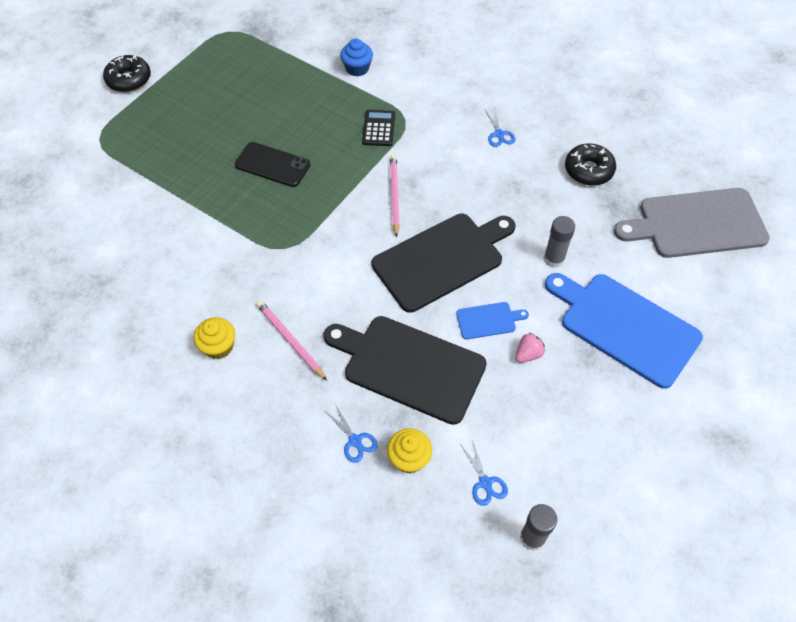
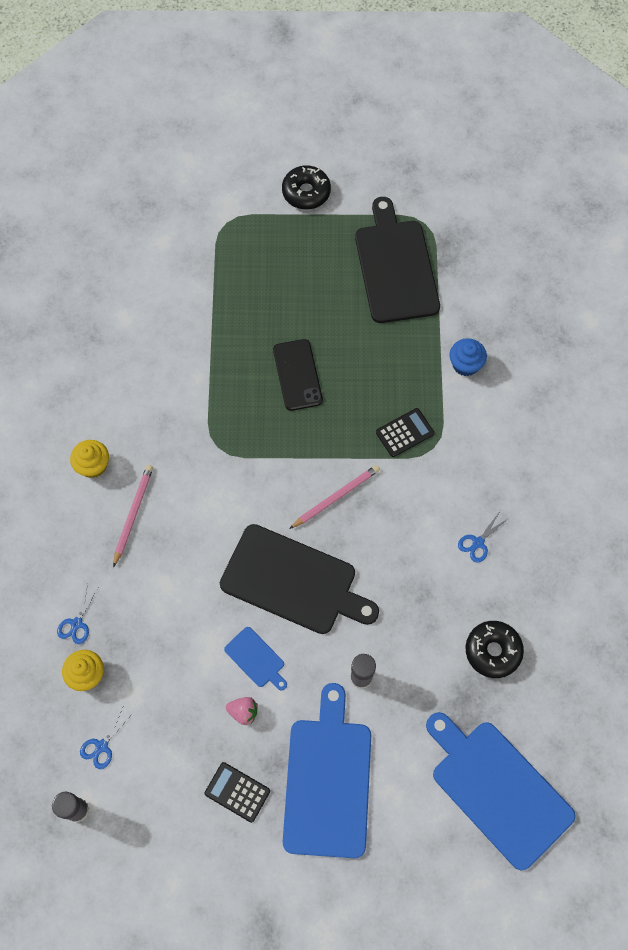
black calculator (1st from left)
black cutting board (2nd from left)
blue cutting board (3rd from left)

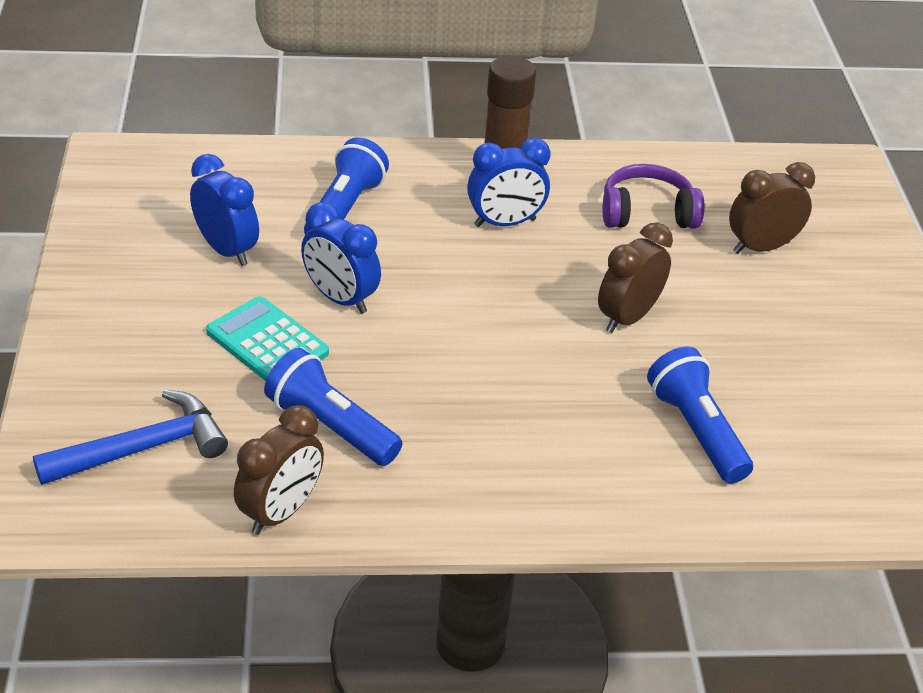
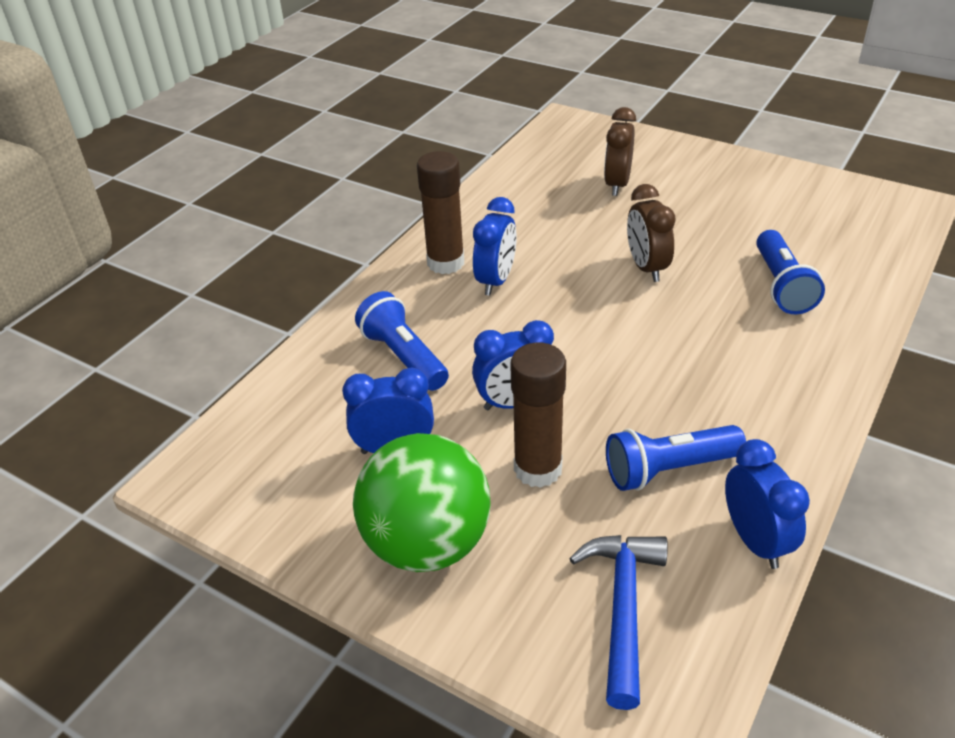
purple headphones
green ball
brown glue stick (2nd from left)
blue clock (4th from left)
blue flashlight (3rd from left)

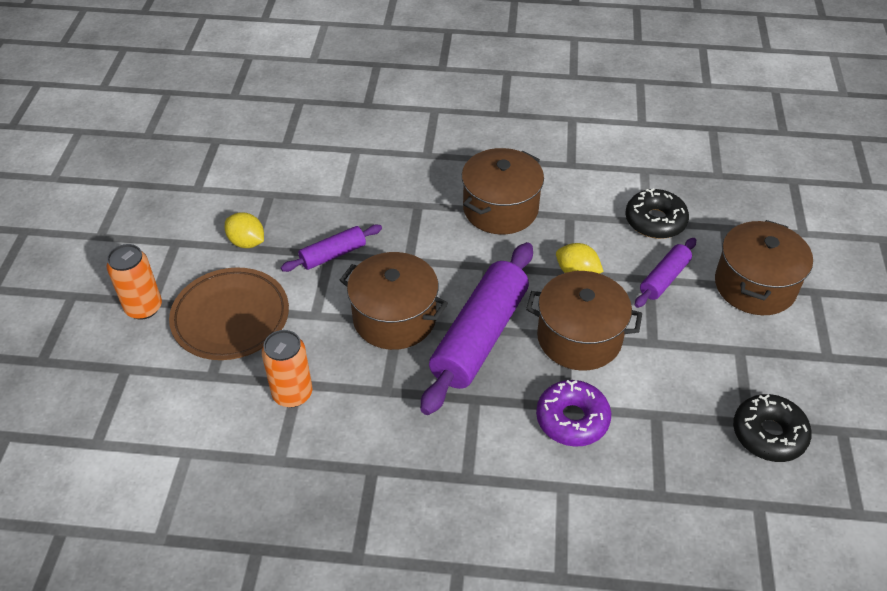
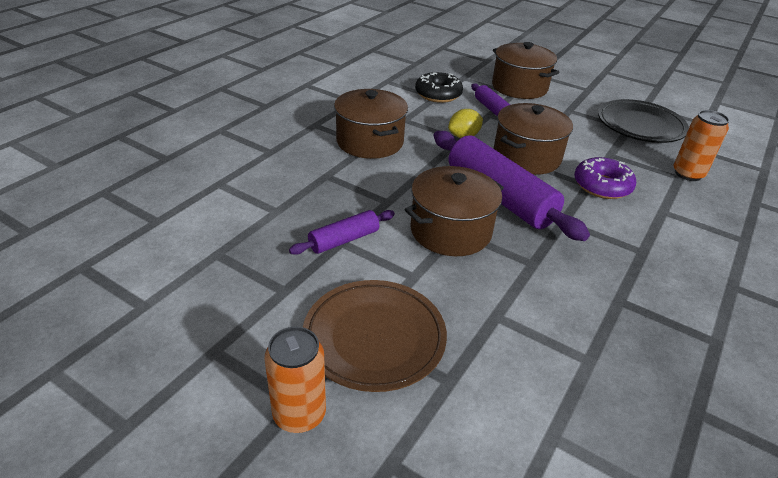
yellow lemon (1st from left in the first image)
orange can (2nd from left)
black plate
purple rolling pin (1st from left)

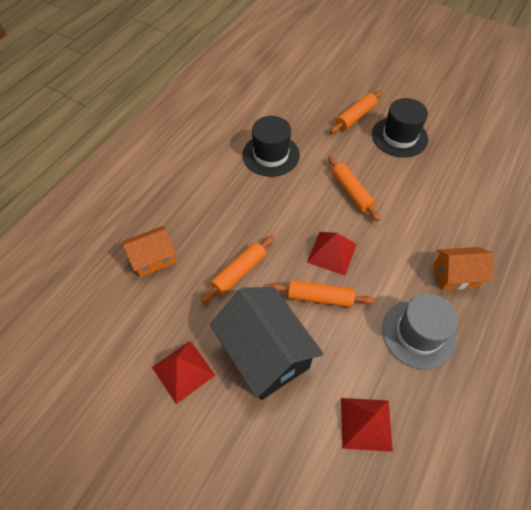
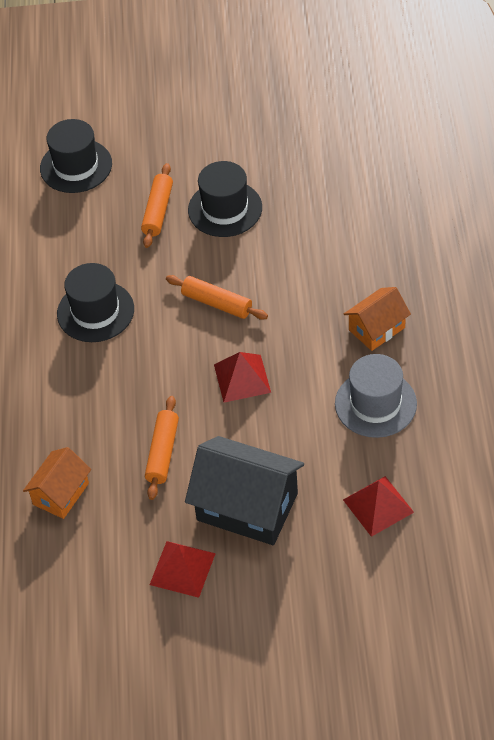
orange rolling pin (2nd from left in the first image)
black hat (1st from left)

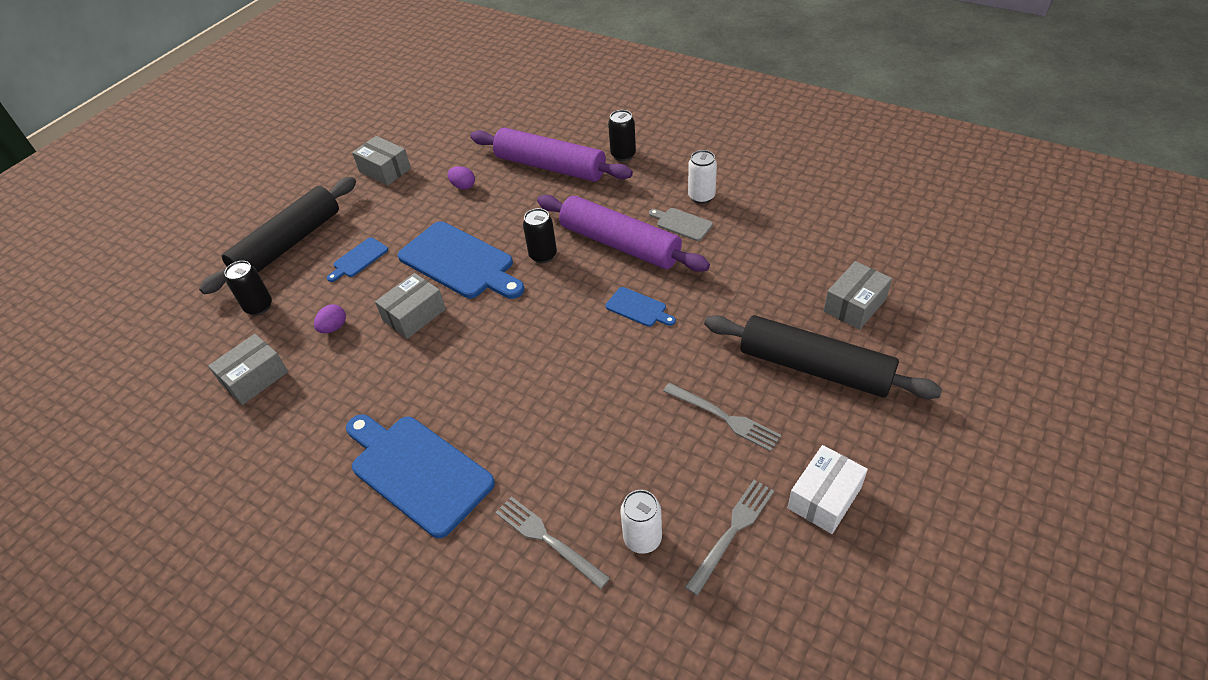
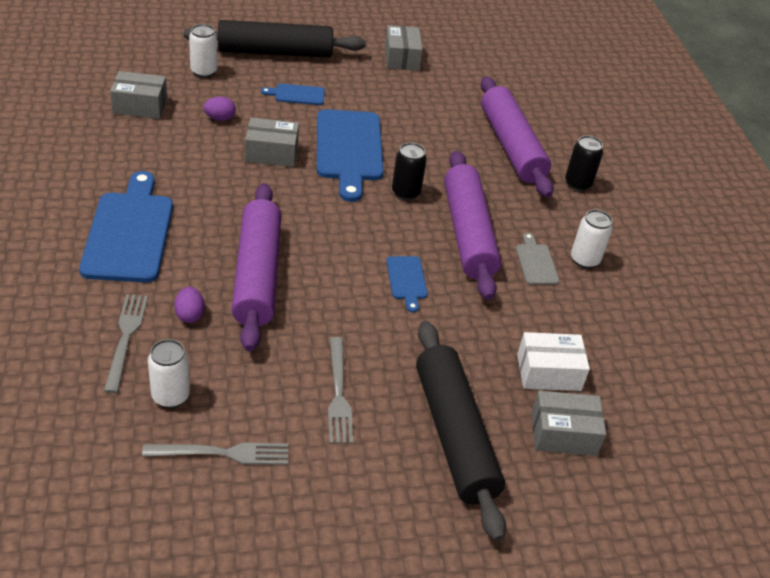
purple rolling pin (1st from left)
purple egg (1st from left)
white box
white can (2nd from left)

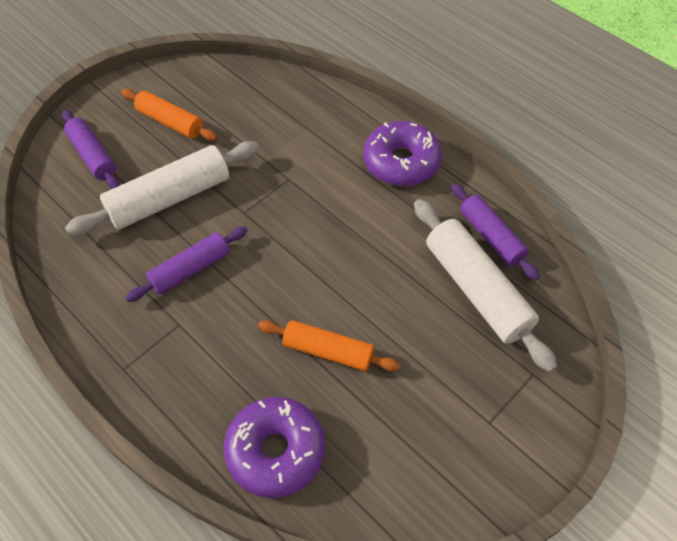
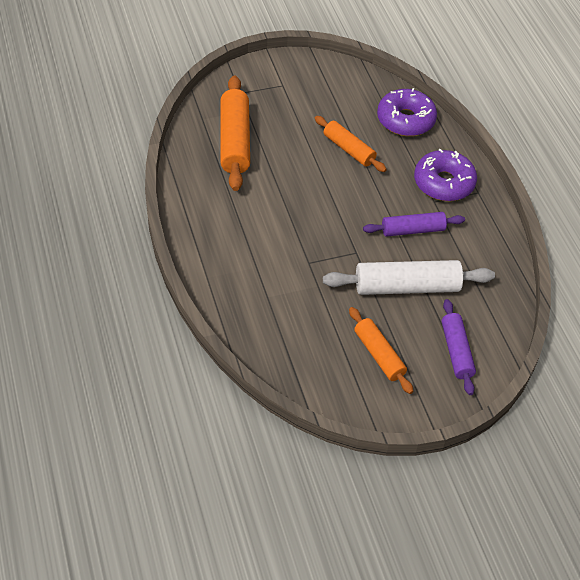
purple rolling pin (3rd from left in the first image)
purple donut (2nd from left)
orange rolling pin (1st from left)

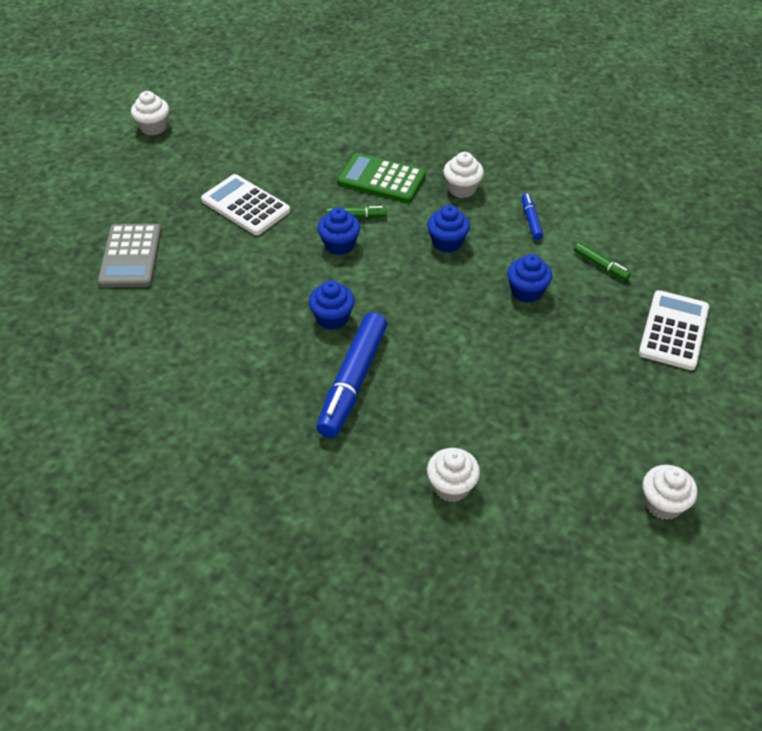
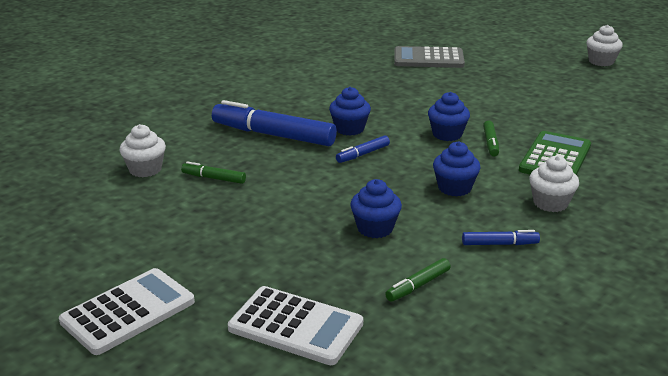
white cupcake (4th from left in the first image)
green marker (1st from left)
blue marker (2nd from left)
white calculator (1st from left)

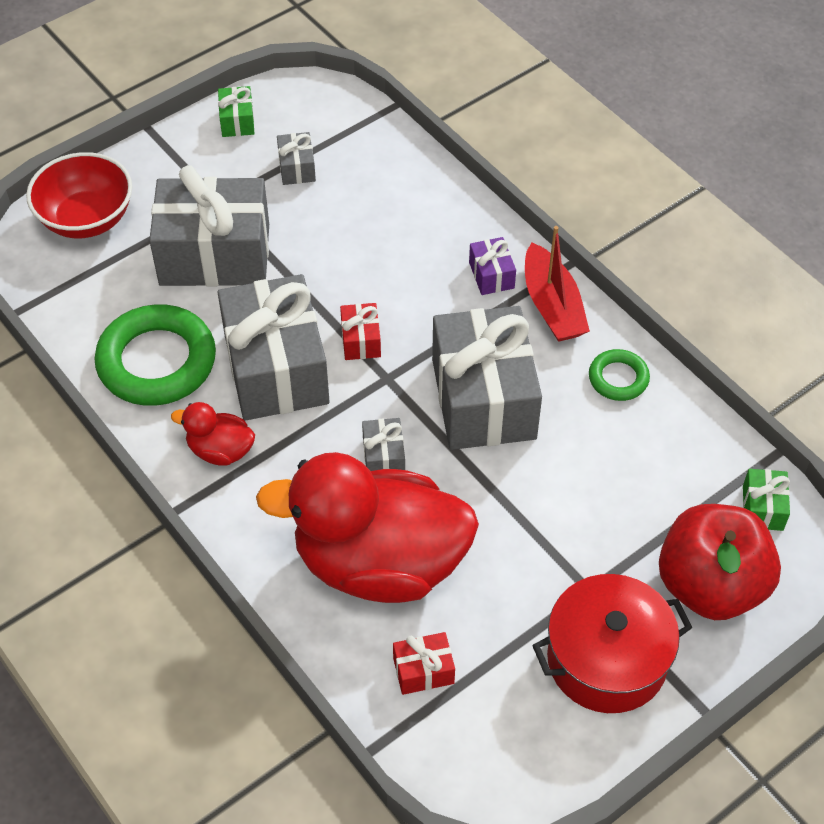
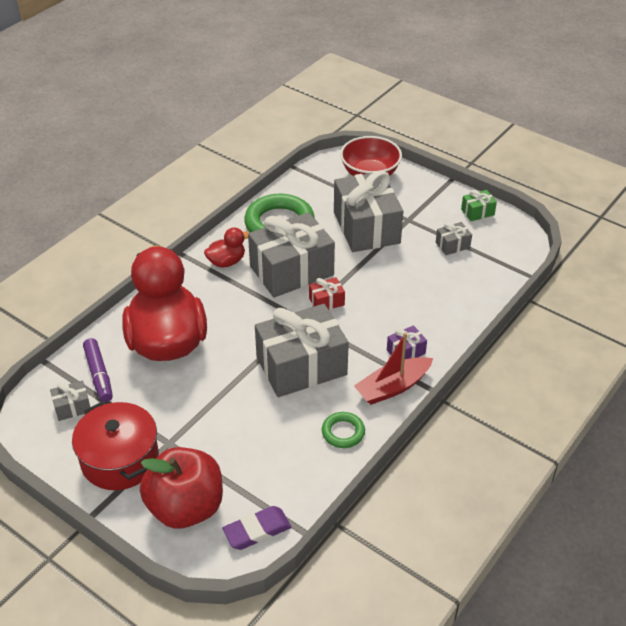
grey gift (1st from left)
purple marker
purple eraser
red duck (2nd from left)

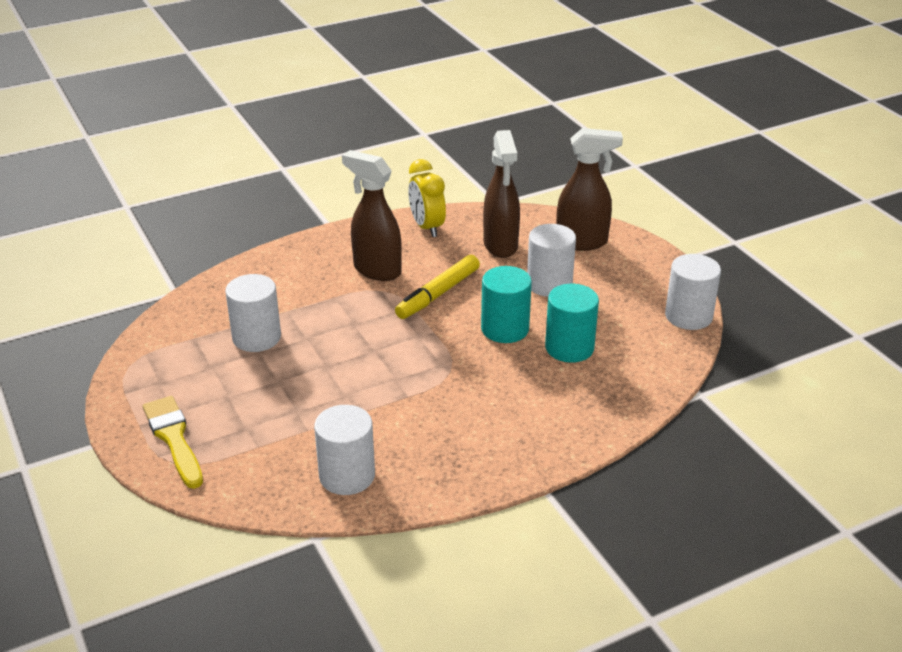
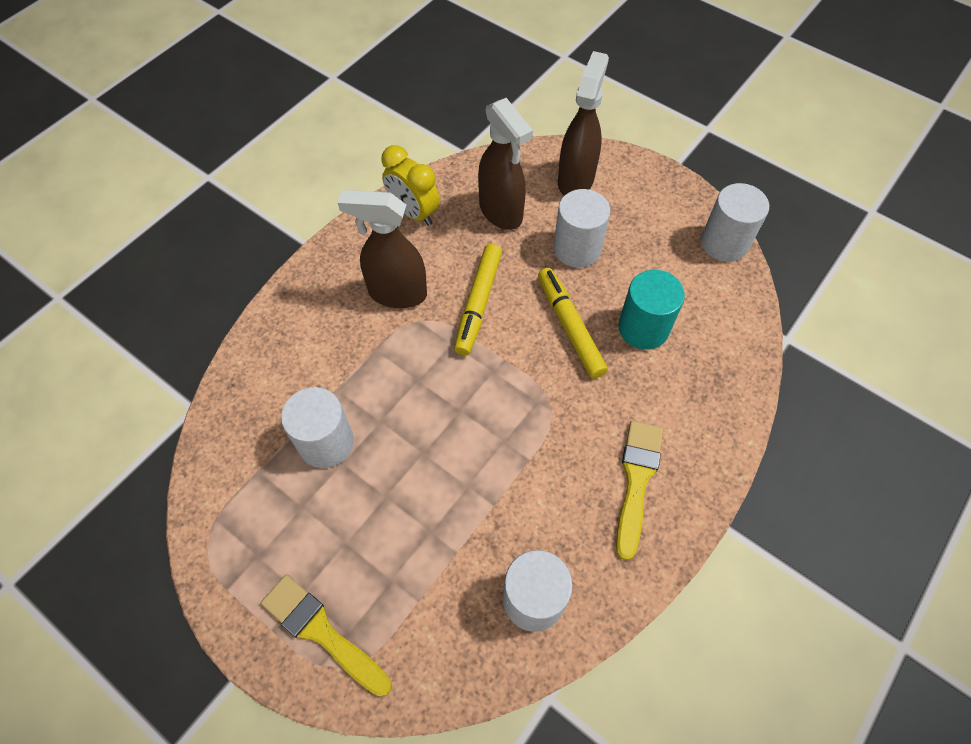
yellow brush (2nd from left)
yellow marker (2nd from left)
brown spray bottle (3rd from left)

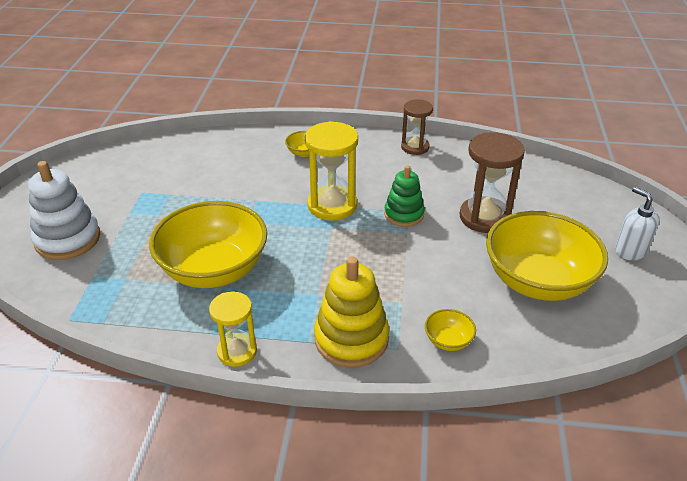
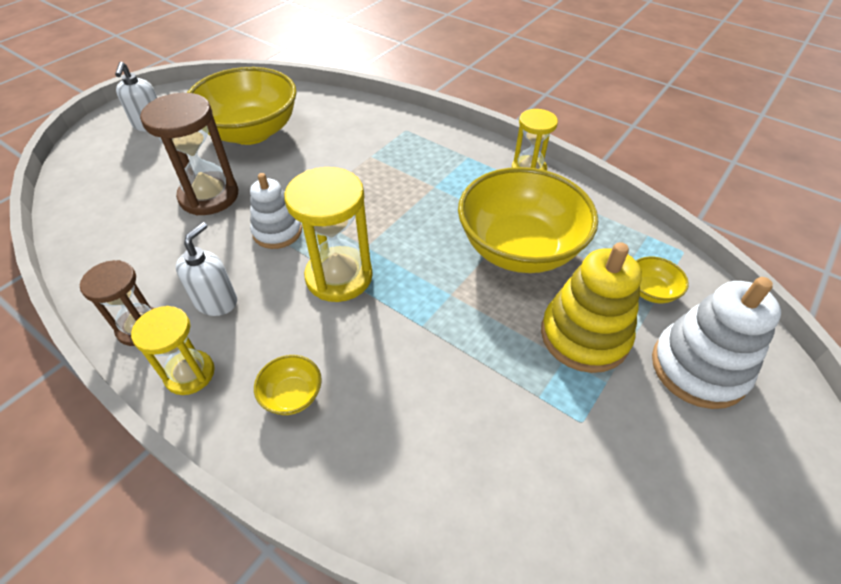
yellow hourglass (1st from left)
white soap dispenser (2nd from left)
yellow stacking toy
yellow bowl (4th from left)
white stacking toy (1st from left)

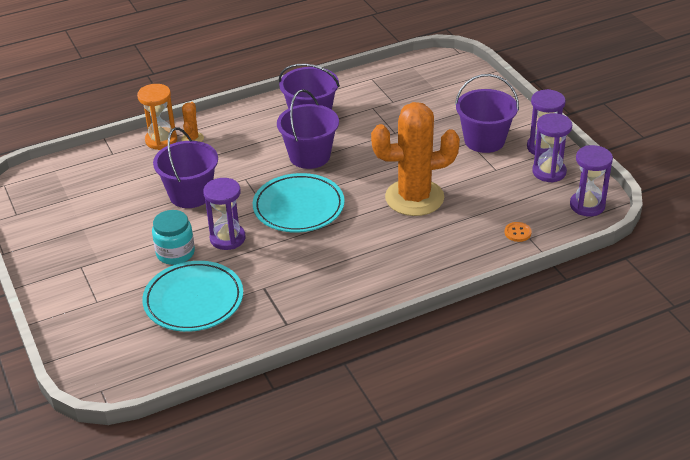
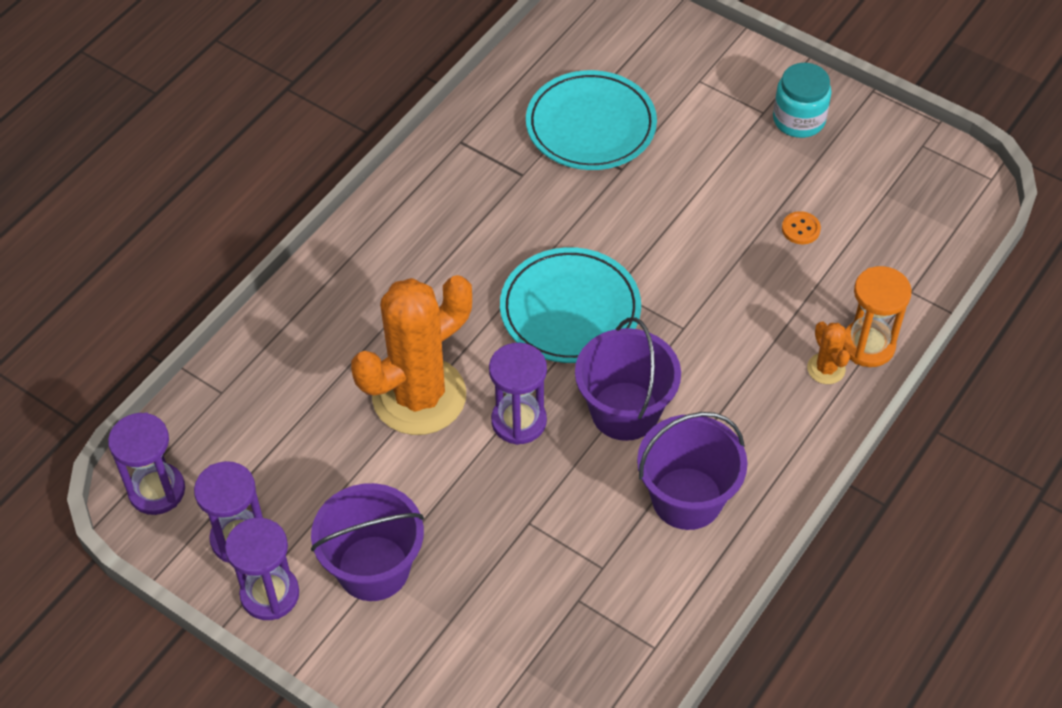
purple bucket (1st from left in the first image)
turquoise jar
purple hourglass (4th from left)
orange button

